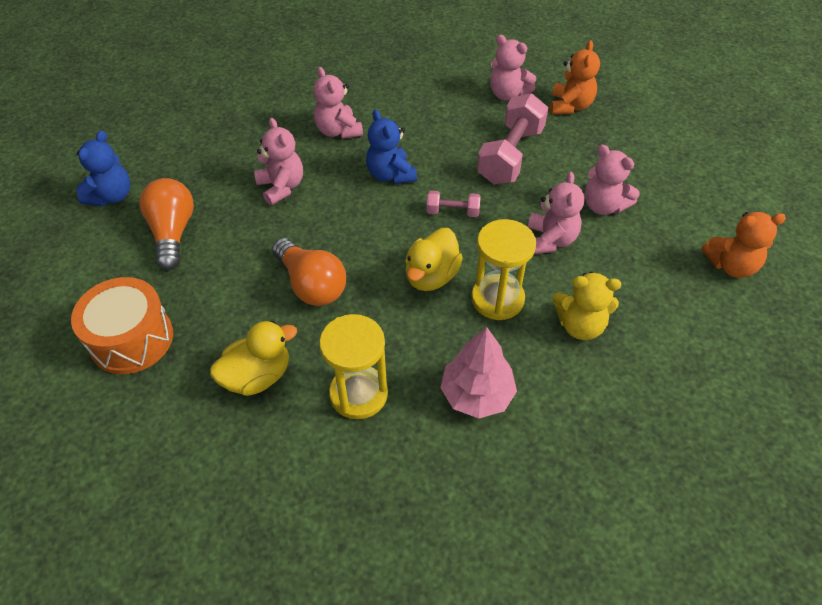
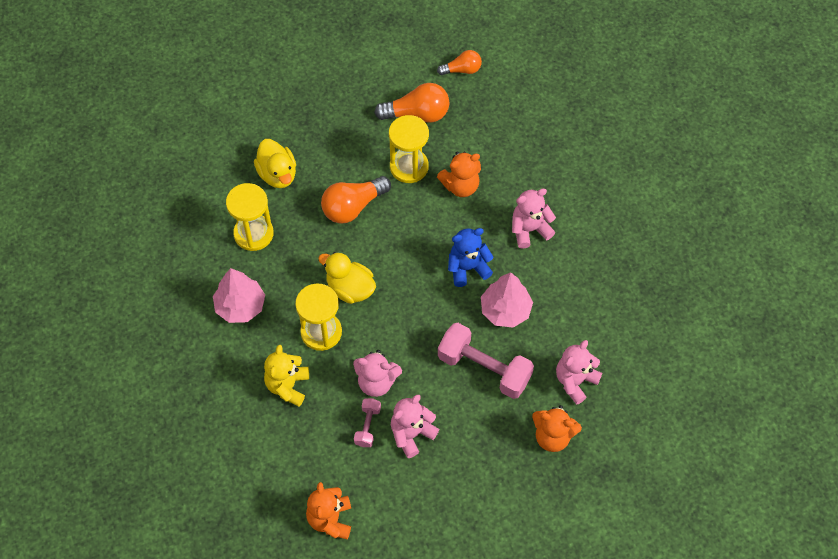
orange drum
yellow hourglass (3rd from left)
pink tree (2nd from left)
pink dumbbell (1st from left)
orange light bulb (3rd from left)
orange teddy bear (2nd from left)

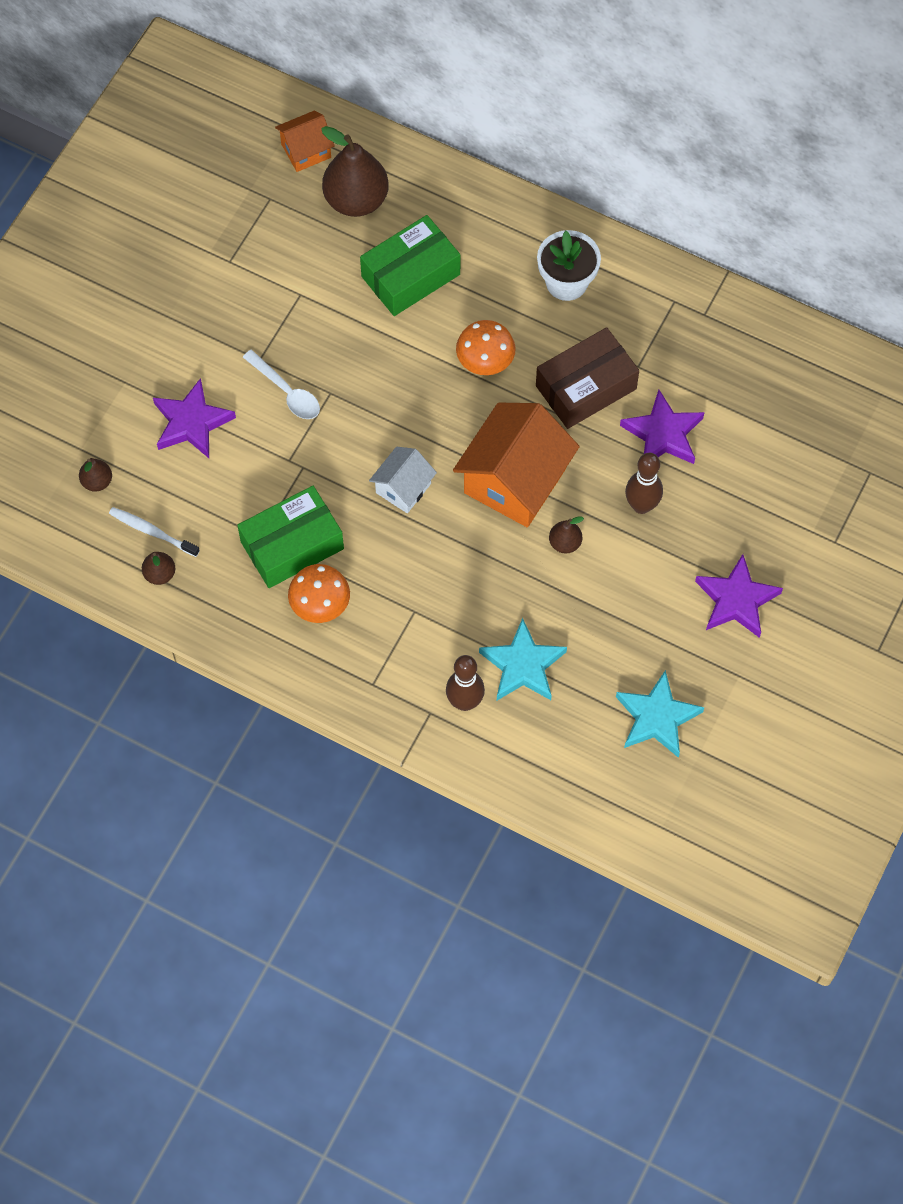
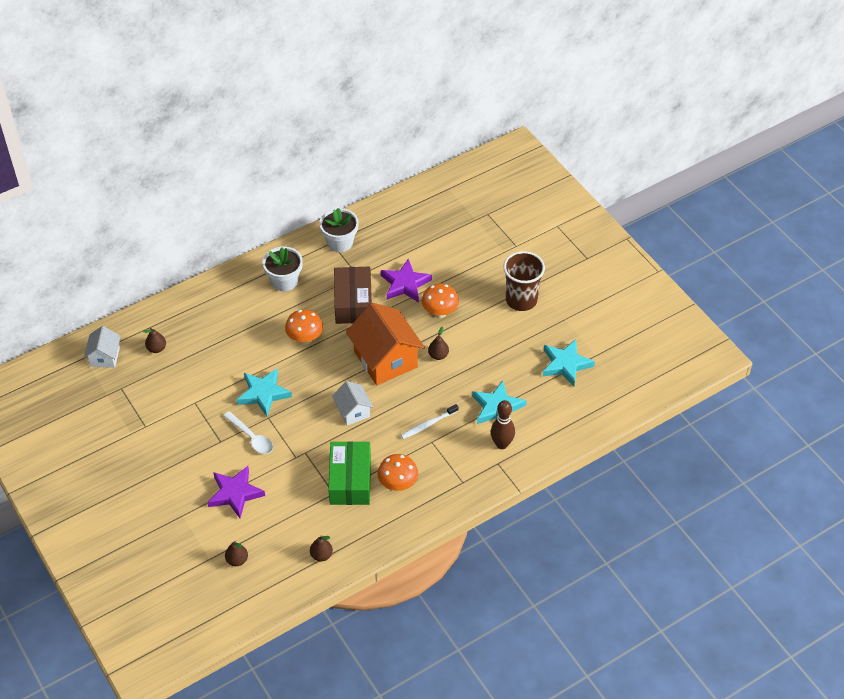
green box (2nd from left in the first image)
turquoise star (1st from left)
white flower pot (2nd from left)
white toothbrush
orange mushroom (3rd from left)
brown cup
white house (1st from left)
white spoon
brown pear (1st from left)

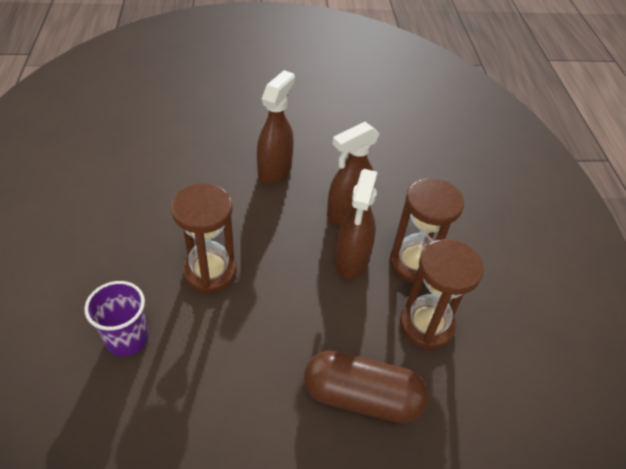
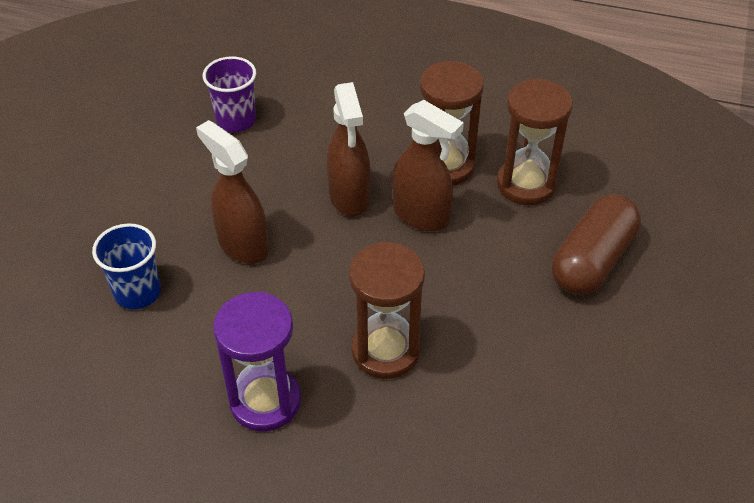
blue cup
purple hourglass
purple cup

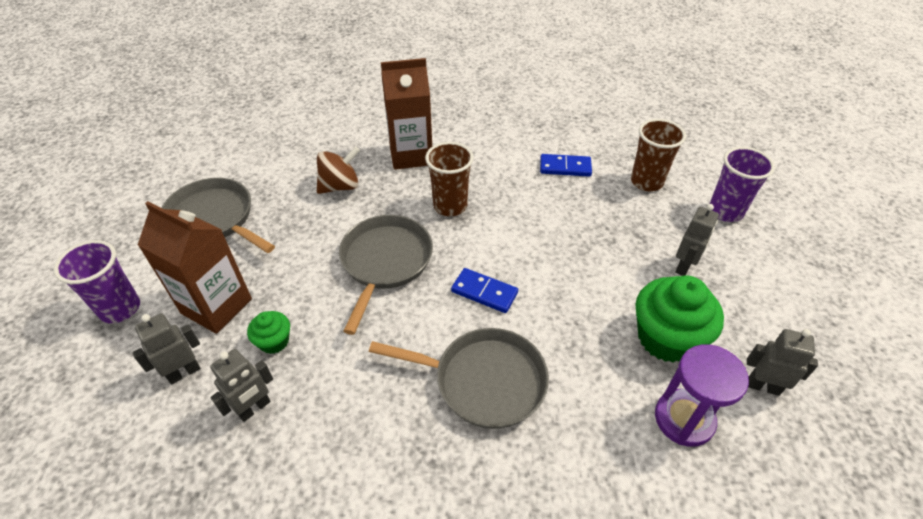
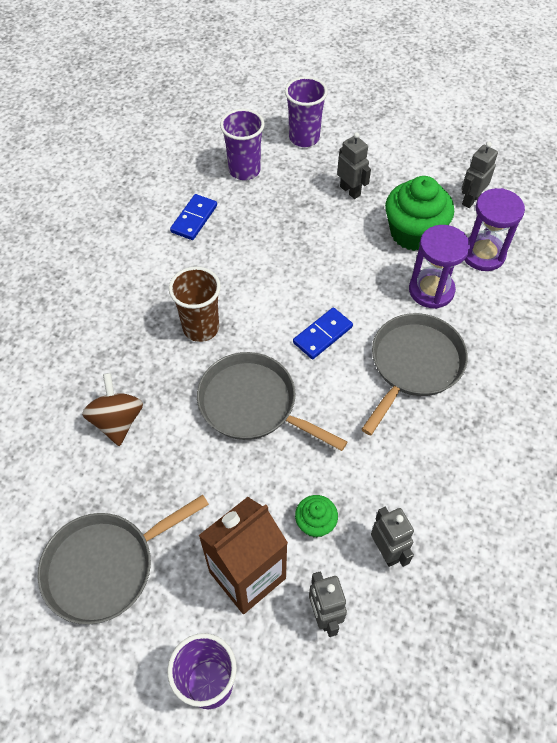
brown carton (2nd from left in the first image)
purple hourglass (1st from left)
purple cup (2nd from left)

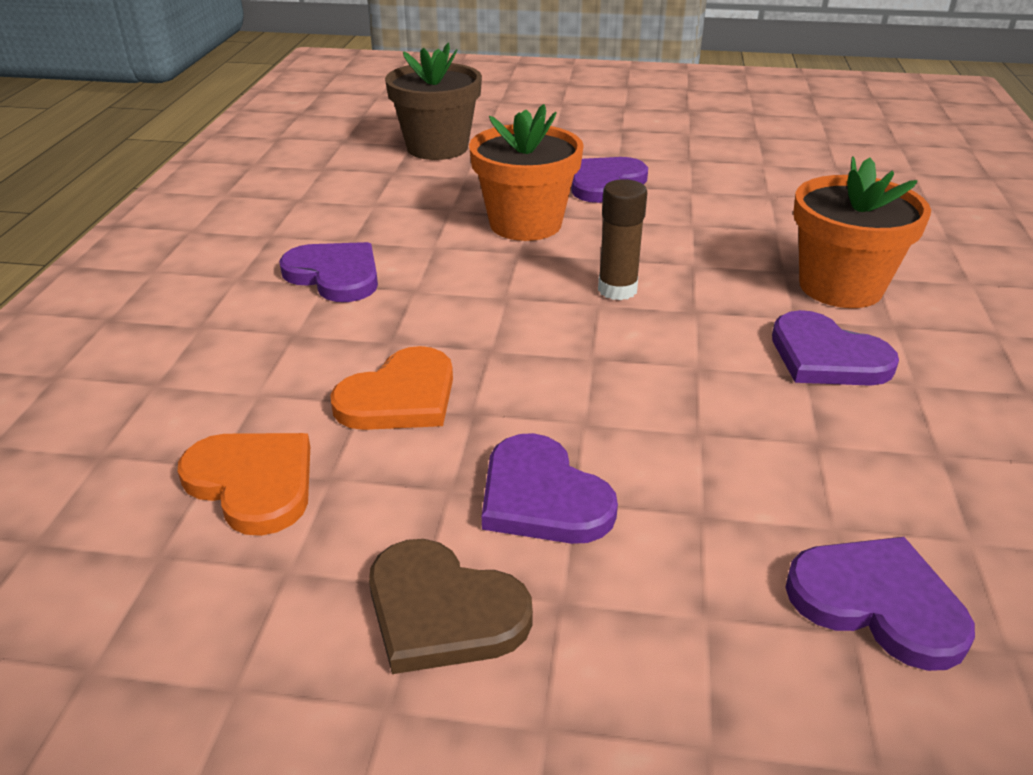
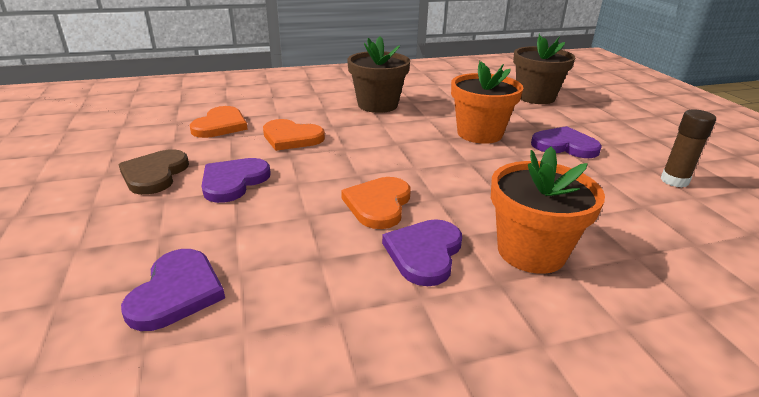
orange heart (3rd from left)
brown glue stick
brown flower pot (1st from left)

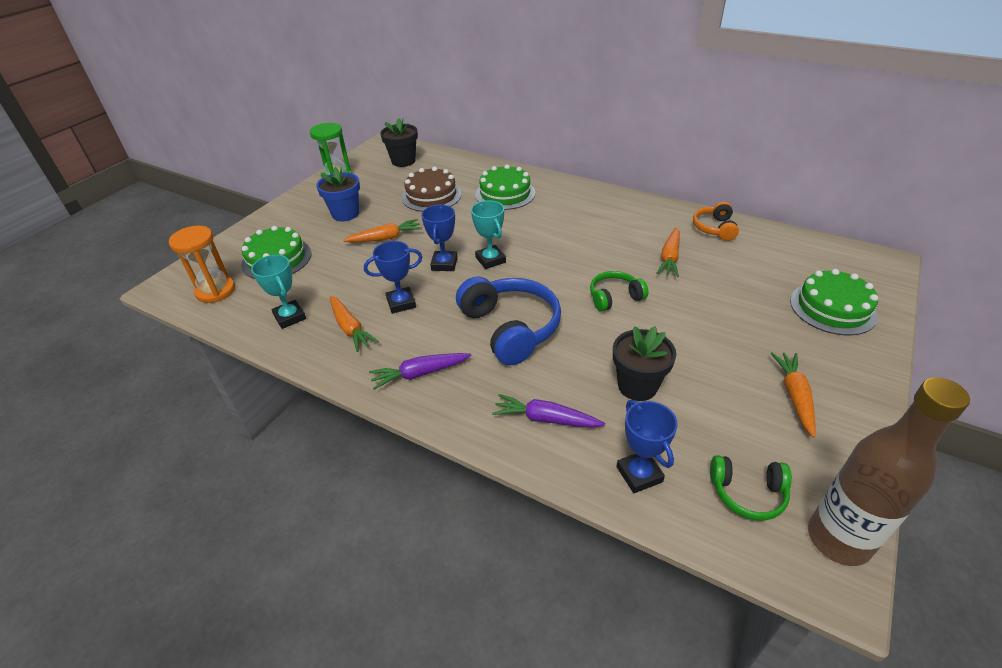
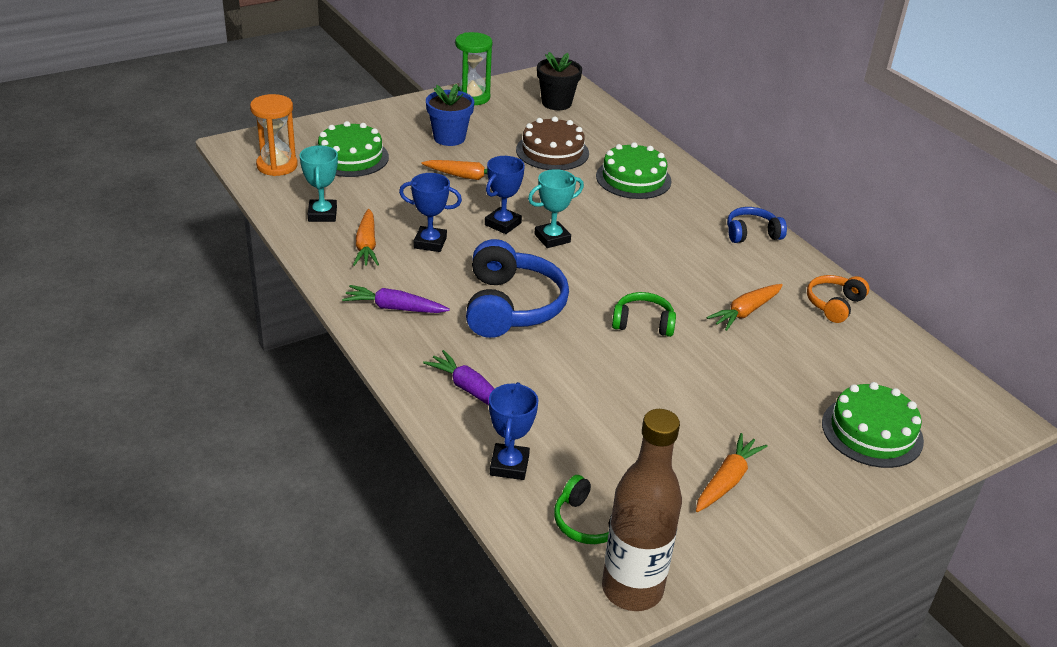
black flower pot (2nd from left in the first image)
blue headphones (2nd from left)
turquoise trophy (2nd from left)

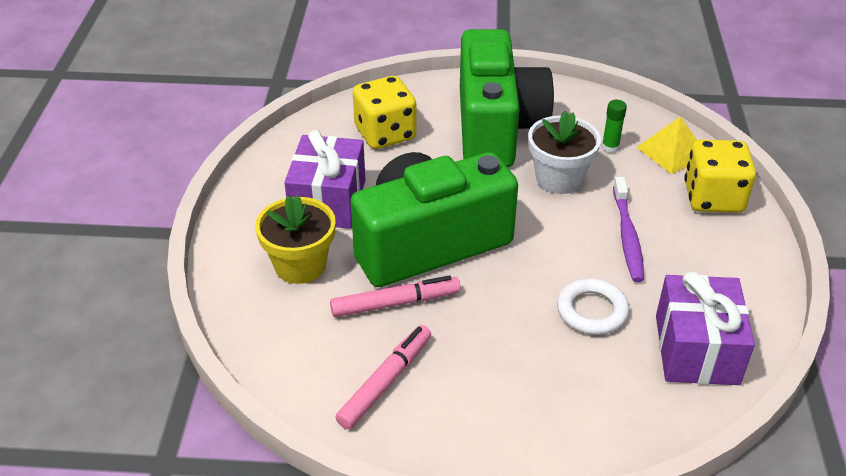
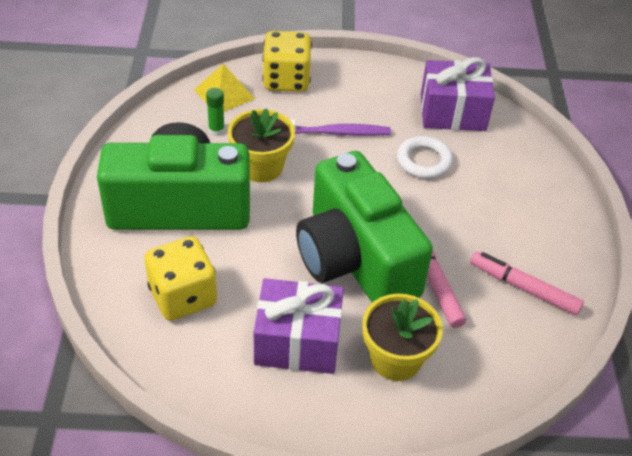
yellow flower pot (1st from left)

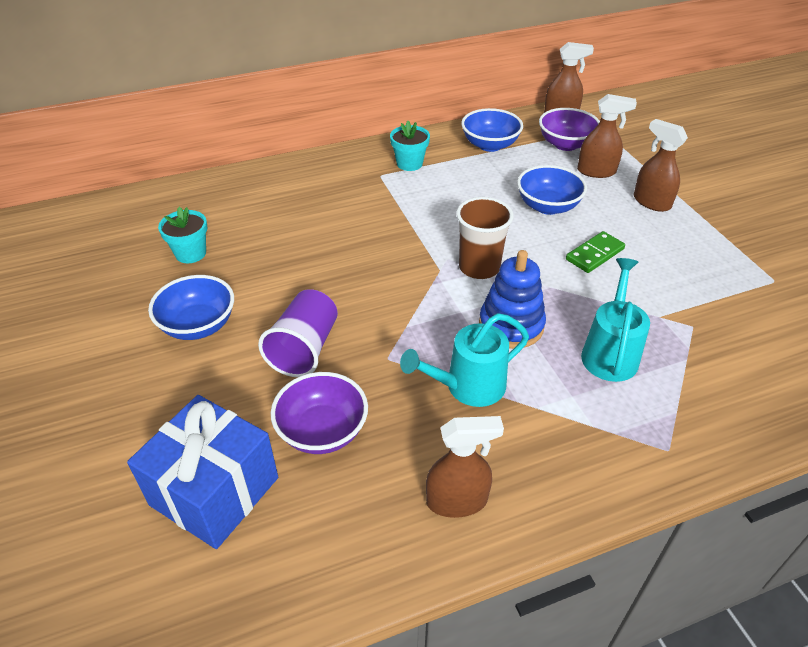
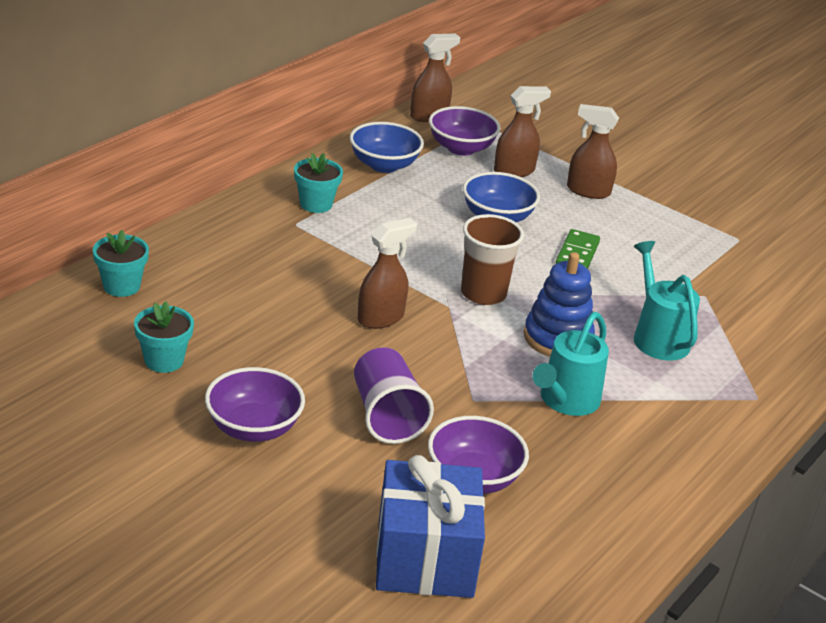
turquoise flower pot (1st from left)
brown spray bottle (1st from left)
purple bowl (1st from left)

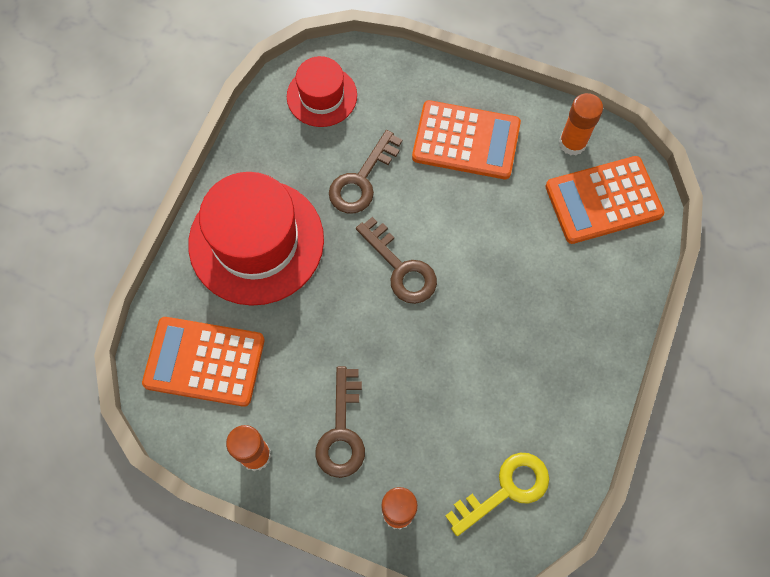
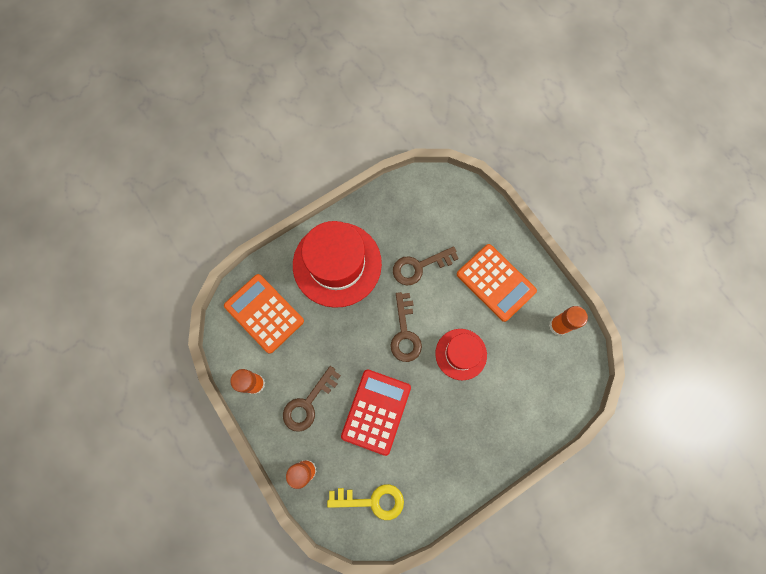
orange calculator (3rd from left in the first image)
red calculator
red hat (2nd from left)

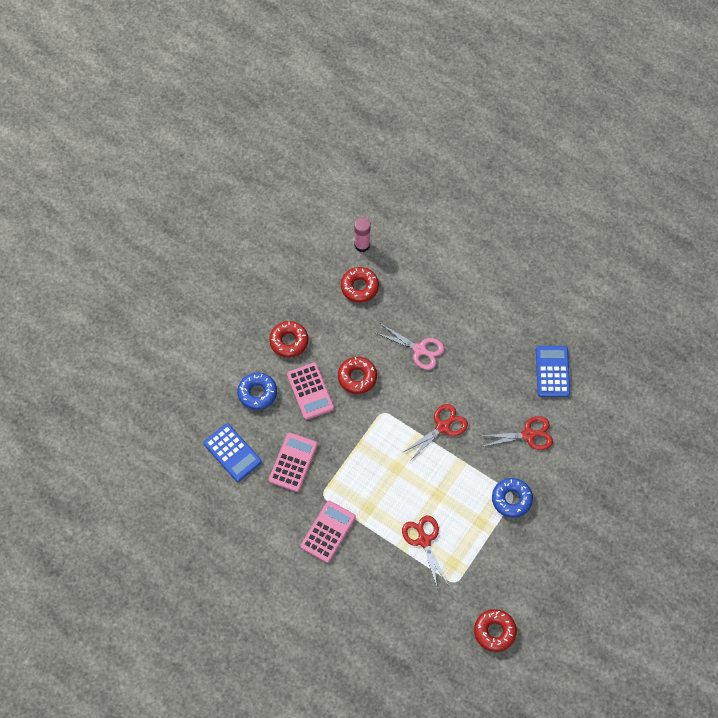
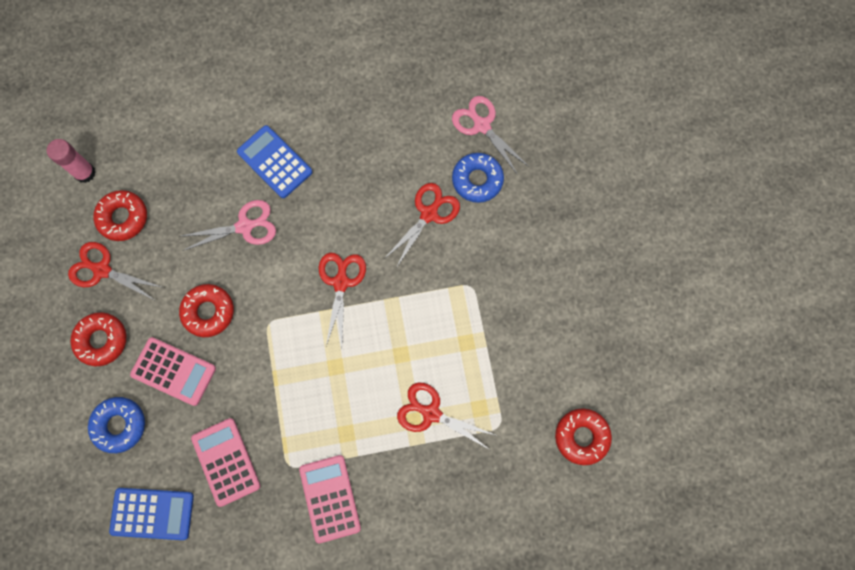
red scissors (1st from left)
pink scissors (2nd from left)
blue donut (2nd from left)
blue calculator (2nd from left)

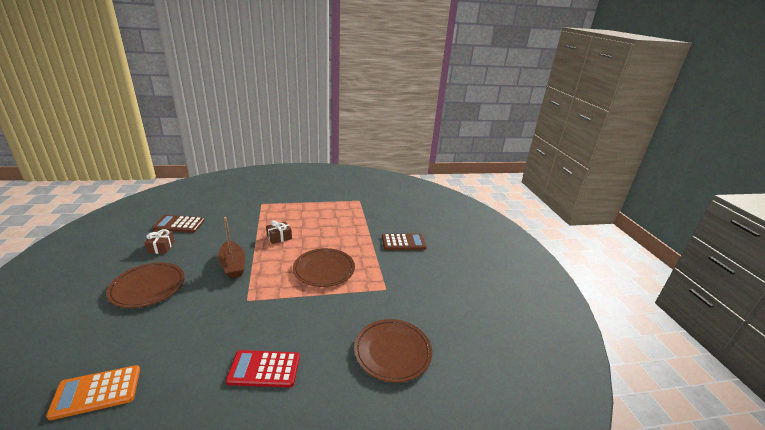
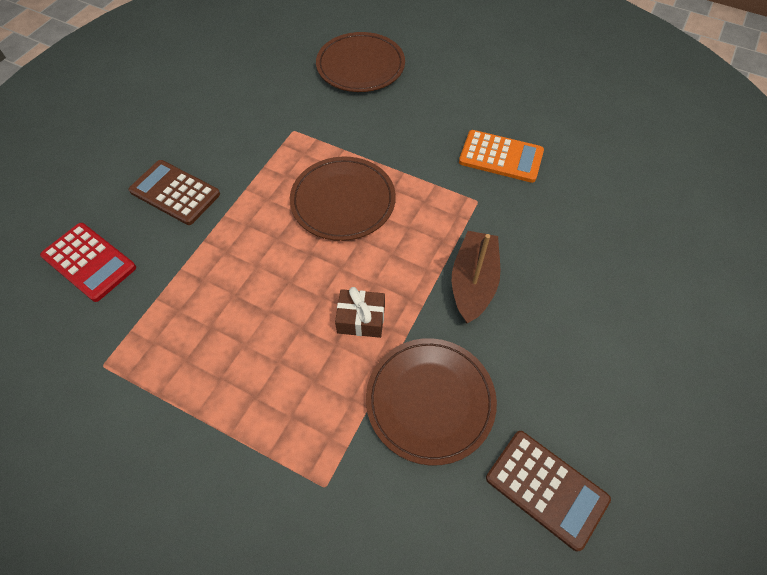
brown gift (1st from left in the first image)
orange calculator
brown plate (3rd from left)
red calculator

